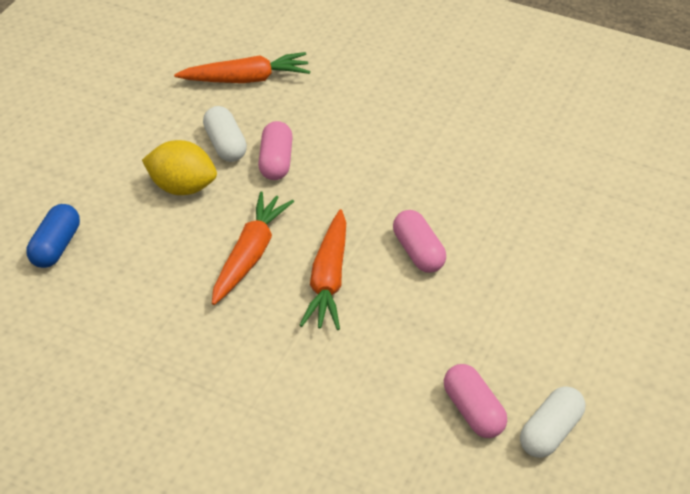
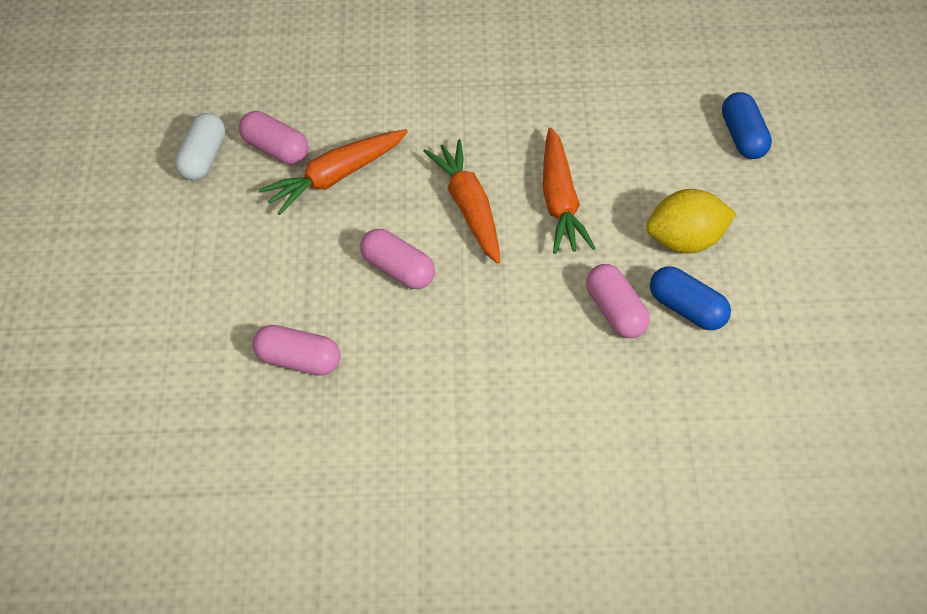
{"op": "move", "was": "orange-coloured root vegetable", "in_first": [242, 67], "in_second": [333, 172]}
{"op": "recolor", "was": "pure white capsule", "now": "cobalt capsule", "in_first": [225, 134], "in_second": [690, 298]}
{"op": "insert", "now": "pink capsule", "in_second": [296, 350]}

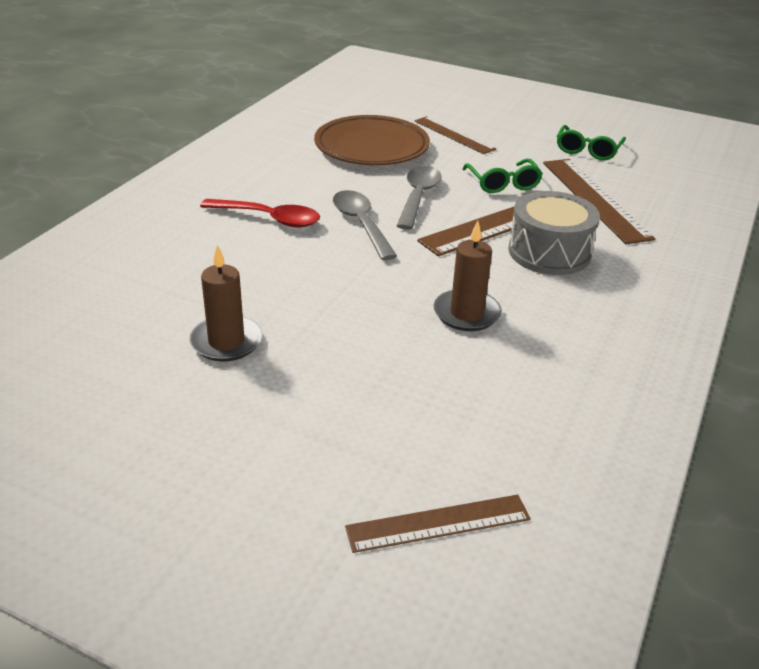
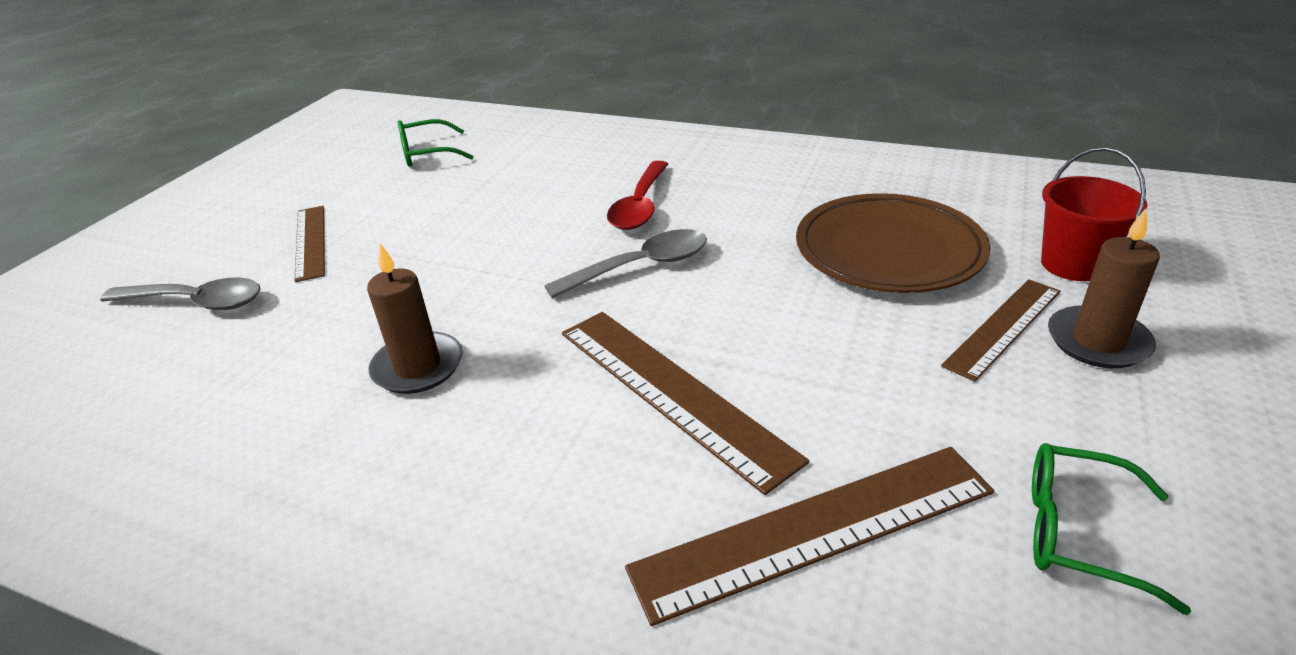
{"op": "move", "was": "emerald eyeglasses", "in_first": [503, 176], "in_second": [436, 143]}
{"op": "move", "was": "ash-grey teaspoon", "in_first": [419, 198], "in_second": [180, 293]}
{"op": "delete", "was": "ash-grey drum", "in_first": [554, 233]}
{"op": "move", "was": "dark brown candle", "in_first": [225, 303], "in_second": [1104, 288]}
{"op": "move", "was": "dark brown ruler", "in_first": [437, 524], "in_second": [310, 244]}
{"op": "insert", "now": "scarlet sand bucket", "in_second": [1094, 214]}

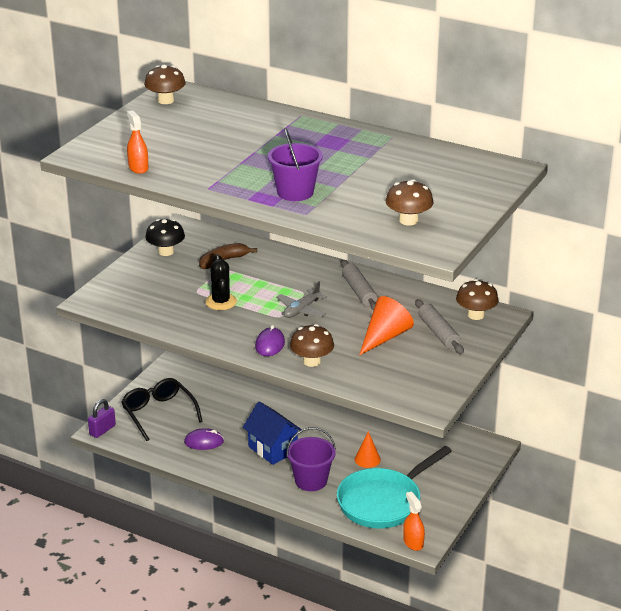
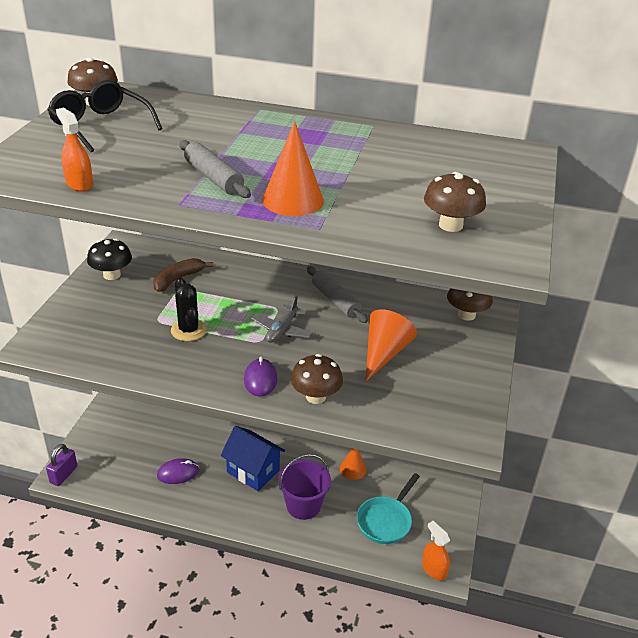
{"op": "replace", "was": "royal purple sand bucket", "now": "orange-coloured solid cone", "in_first": [295, 164], "in_second": [293, 168]}
{"op": "move", "was": "ash-grey dough roller", "in_first": [439, 326], "in_second": [215, 169]}
{"op": "move", "was": "black eyeglasses", "in_first": [162, 409], "in_second": [104, 116]}
{"op": "resize", "was": "teal skillet", "in_first": [394, 487], "in_second": [388, 508], "ratio": 0.62}

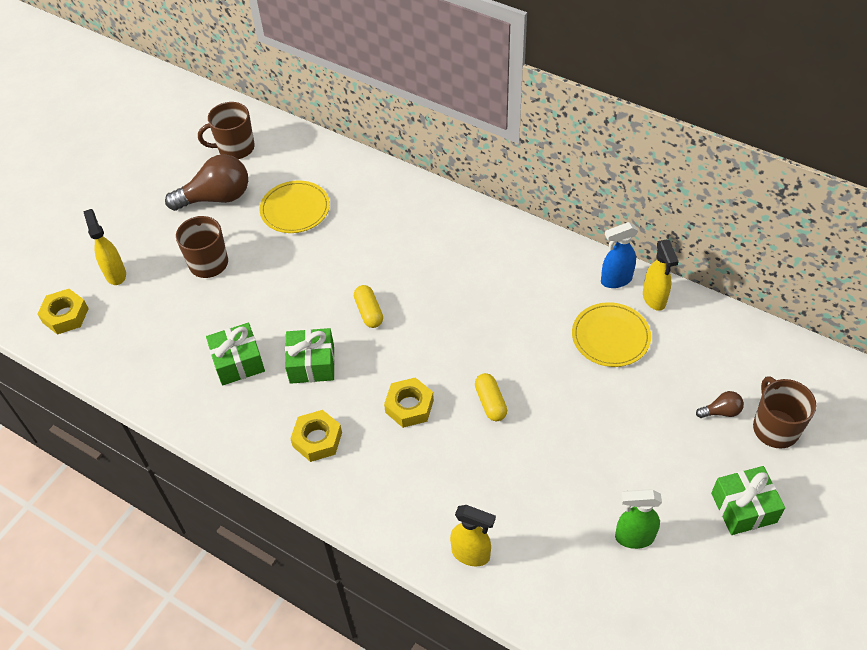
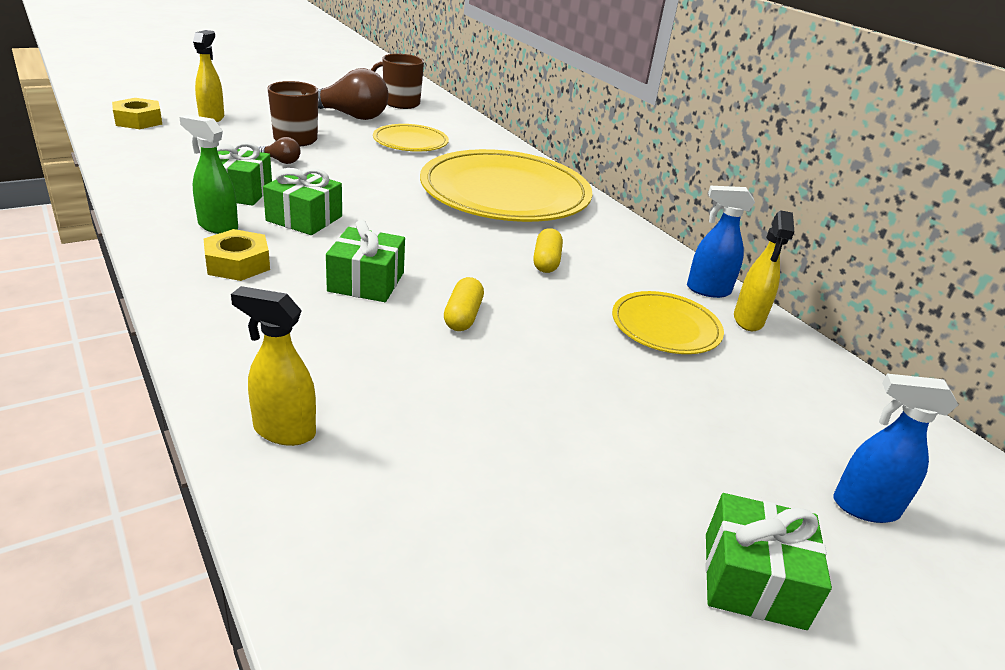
{"op": "move", "was": "yellow capsule", "in_first": [368, 306], "in_second": [548, 250]}
{"op": "replace", "was": "dark brown coffee mug", "now": "cobalt sprayer", "in_first": [785, 412], "in_second": [895, 448]}
{"op": "replace", "was": "yellow nut", "now": "emerald wrapped gift", "in_first": [409, 402], "in_second": [365, 261]}
{"op": "move", "was": "dark brown bulb", "in_first": [720, 404], "in_second": [279, 150]}
{"op": "move", "was": "emerald sprayer", "in_first": [638, 519], "in_second": [208, 174]}
{"op": "rotate", "was": "yellow sprayer", "in_first": [473, 535], "in_second": [273, 366], "clockwise": 150}
{"op": "insert", "now": "yellow dinner plate", "in_second": [506, 185]}

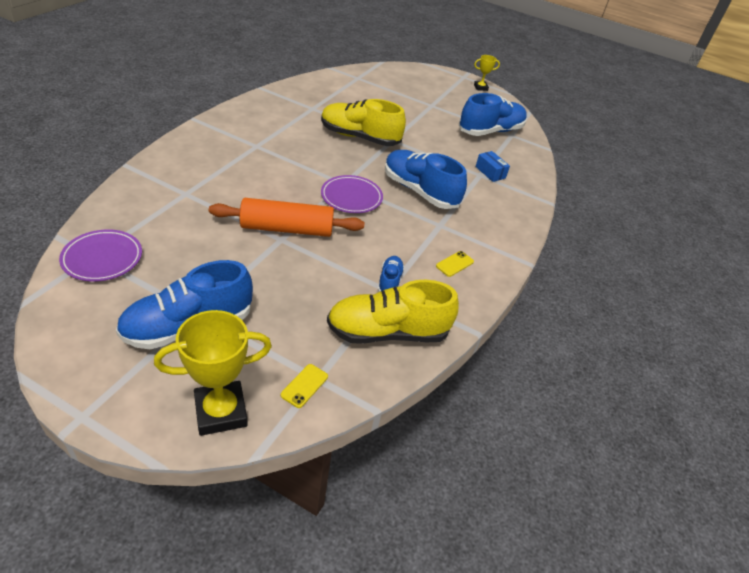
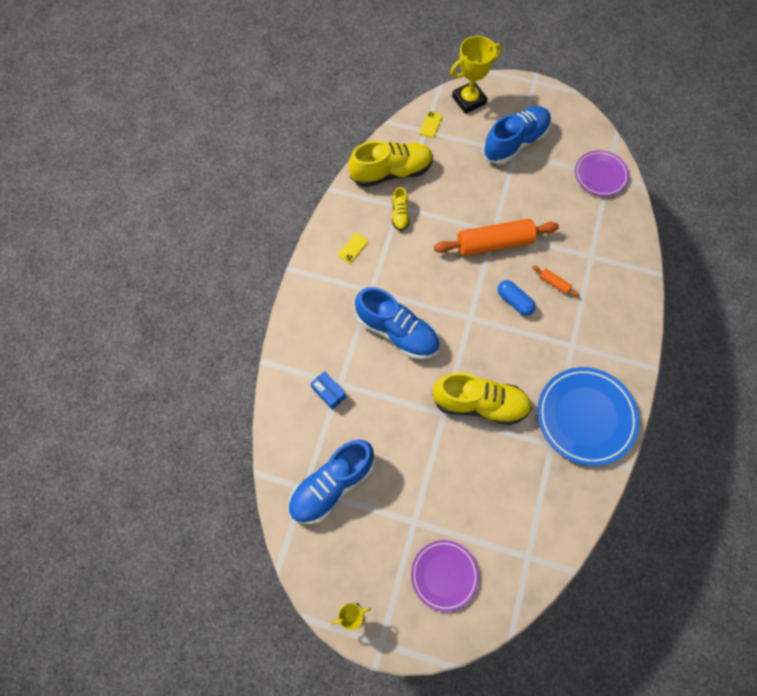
{"op": "move", "was": "royal purple dinner plate", "in_first": [352, 194], "in_second": [445, 576]}
{"op": "recolor", "was": "cobalt shoe", "now": "yellow shoe", "in_first": [391, 274], "in_second": [401, 209]}
{"op": "insert", "now": "orange-coloured dough roller", "in_second": [556, 281]}
{"op": "insert", "now": "cobalt capsule", "in_second": [517, 298]}
{"op": "insert", "now": "cobalt dinner plate", "in_second": [588, 416]}

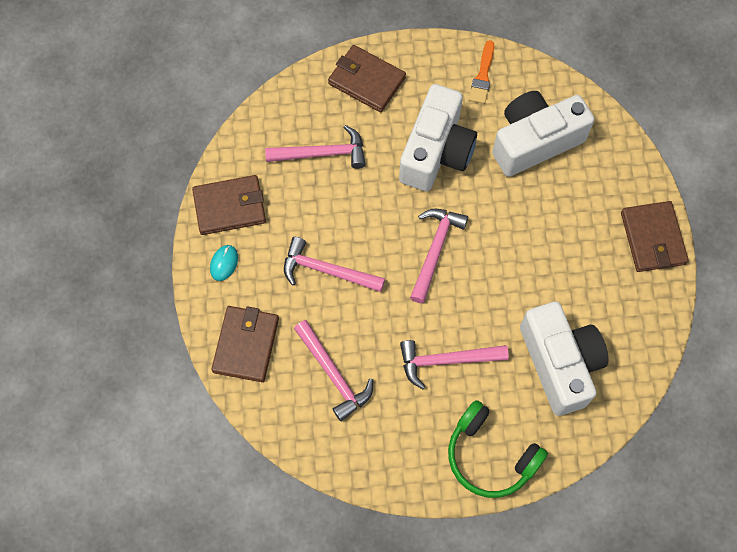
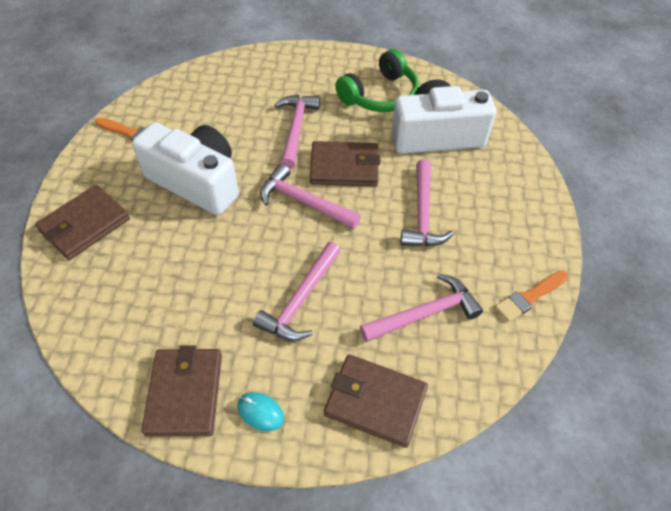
{"op": "delete", "was": "pure white camera", "in_first": [543, 134]}
{"op": "move", "was": "pink hammer", "in_first": [315, 147], "in_second": [297, 132]}
{"op": "move", "was": "dark brown billfold", "in_first": [654, 236], "in_second": [345, 163]}
{"op": "move", "was": "emerald headphones", "in_first": [498, 449], "in_second": [377, 80]}
{"op": "insert", "now": "orange-coloured paint brush", "in_second": [531, 296]}

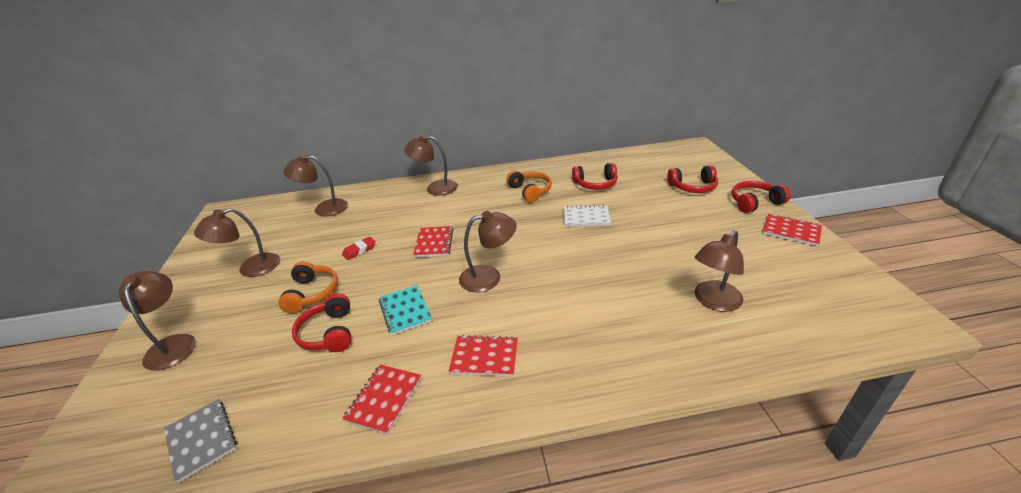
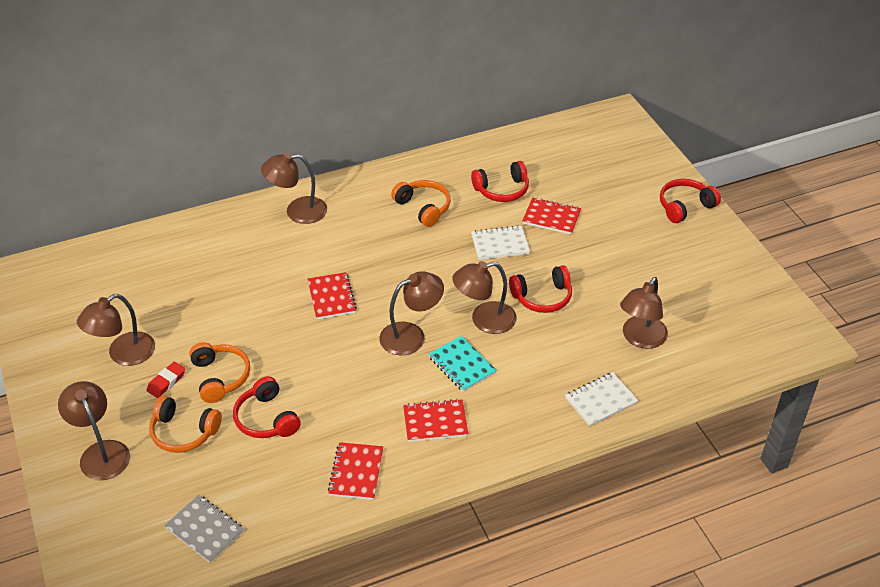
{"op": "move", "was": "dark brown desk lamp", "in_first": [315, 185], "in_second": [484, 297]}
{"op": "move", "was": "scarlet headphones", "in_first": [692, 179], "in_second": [540, 289]}
{"op": "move", "was": "scarlet notebook", "in_first": [792, 230], "in_second": [551, 216]}
{"op": "move", "was": "scarlet pencil eraser", "in_first": [359, 248], "in_second": [165, 380]}
{"op": "move", "was": "teal notebook", "in_first": [405, 310], "in_second": [463, 364]}
{"op": "insert", "now": "pure white notebook", "in_second": [602, 399]}
{"op": "insert", "now": "orange-coloured headphones", "in_second": [185, 424]}

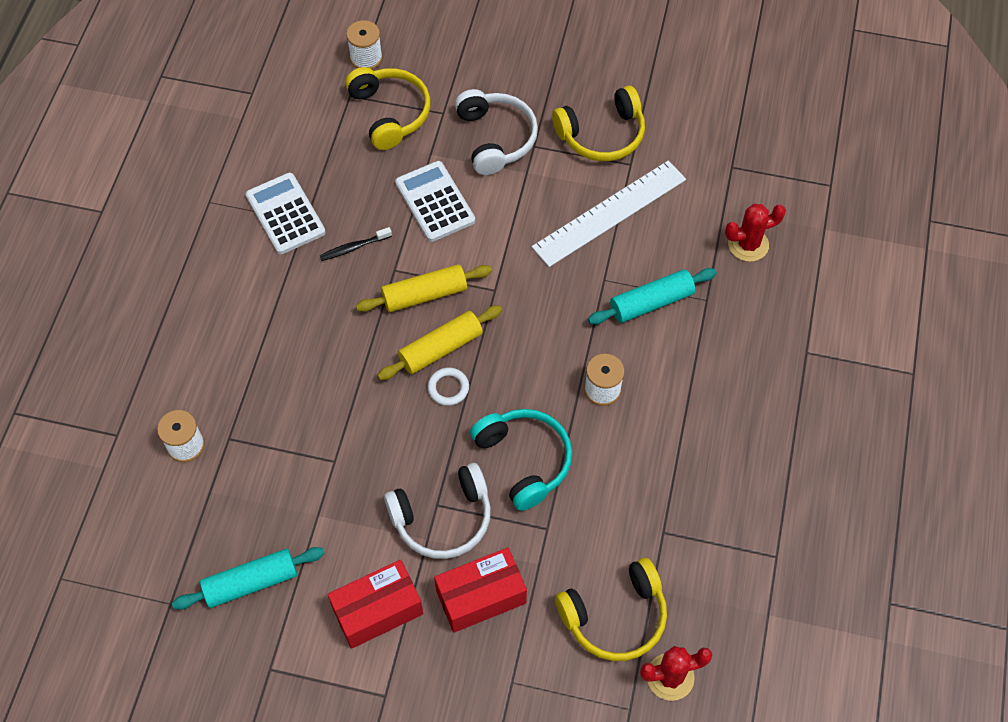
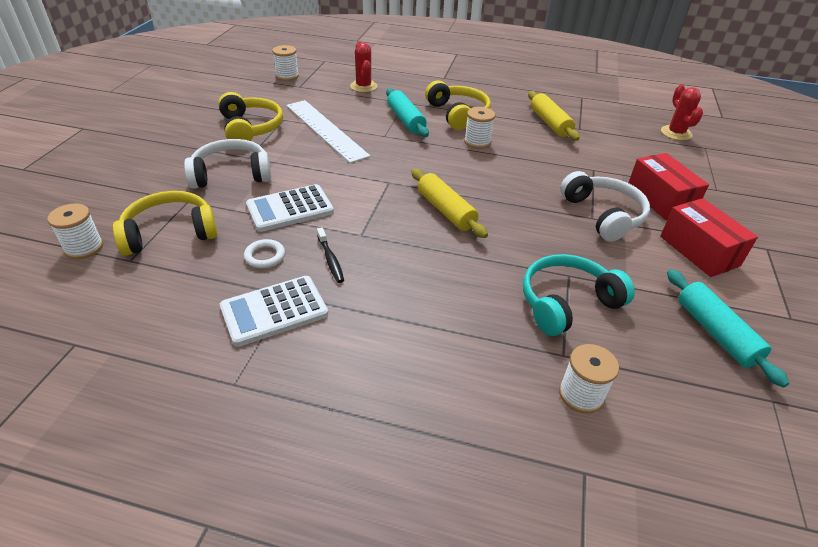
{"op": "move", "was": "yellow dough roller", "in_first": [424, 288], "in_second": [554, 116]}
{"op": "move", "was": "pure white hoop", "in_first": [448, 386], "in_second": [264, 253]}
{"op": "move", "was": "teal headphones", "in_first": [521, 460], "in_second": [579, 295]}
{"op": "move", "was": "yellow headphones", "in_first": [611, 609], "in_second": [458, 105]}
{"op": "insert", "now": "pure white spool", "in_second": [285, 63]}

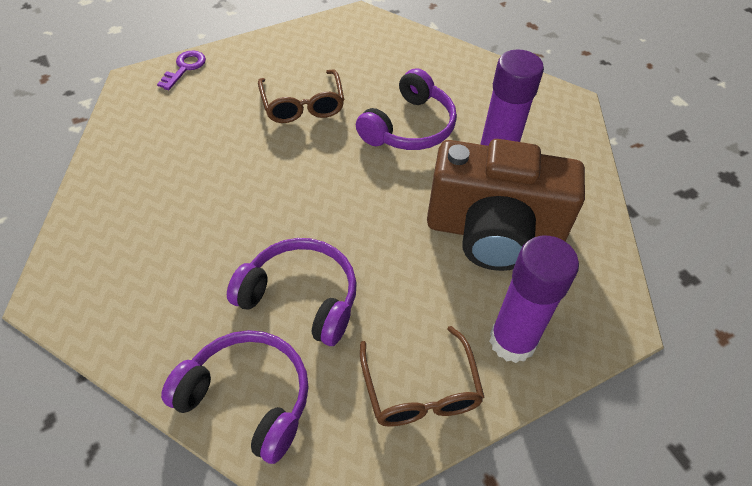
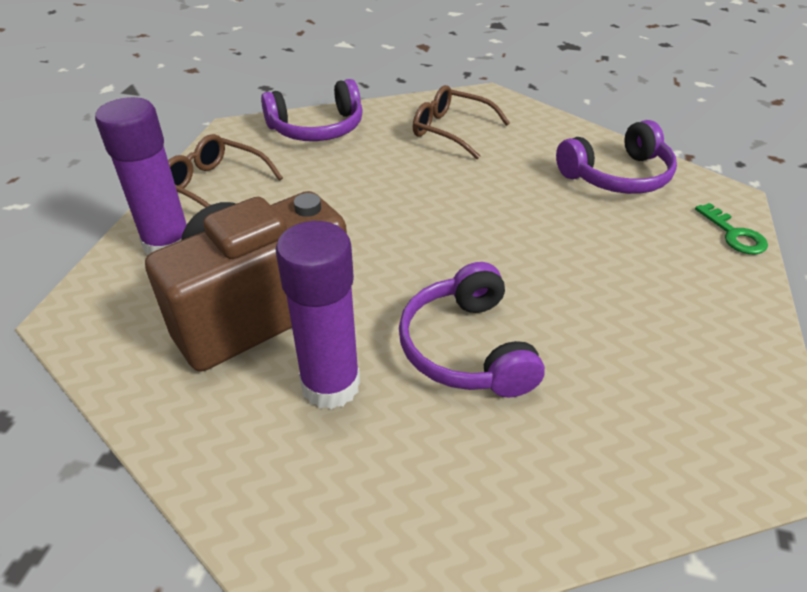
{"op": "recolor", "was": "royal purple key", "now": "emerald key", "in_first": [181, 70], "in_second": [731, 228]}
{"op": "move", "was": "dark brown eyeglasses", "in_first": [301, 96], "in_second": [461, 122]}
{"op": "move", "was": "royal purple headphones", "in_first": [292, 292], "in_second": [616, 157]}

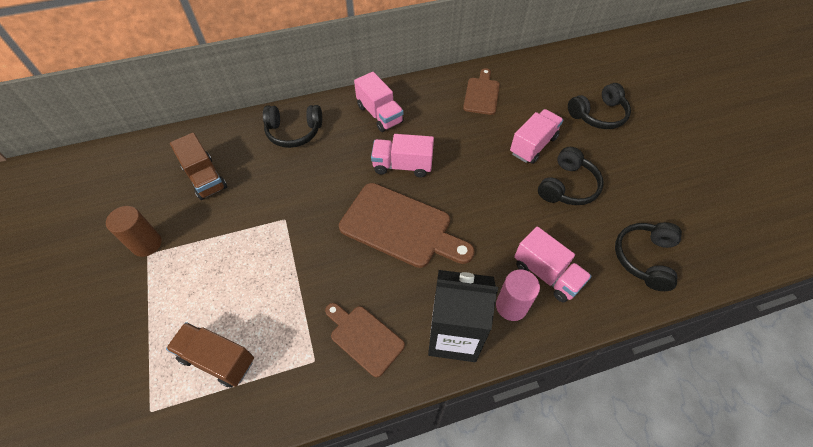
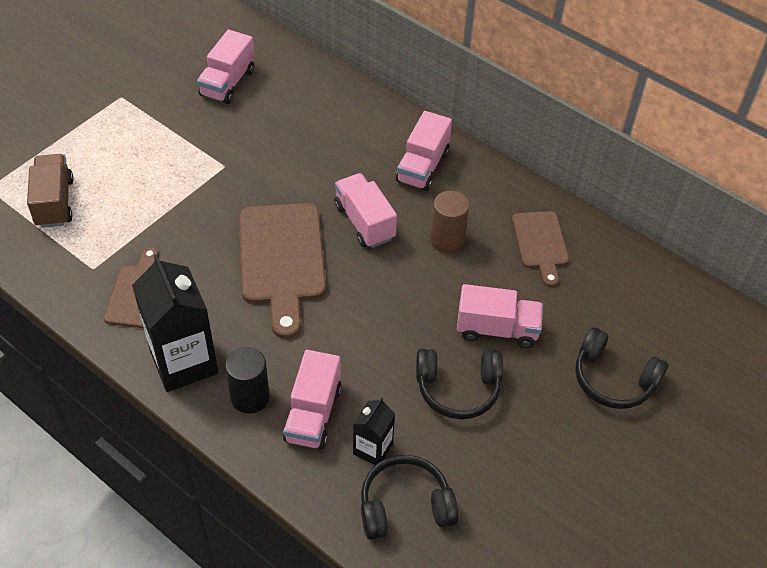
{"op": "rotate", "was": "dark brown bread board", "in_first": [481, 91], "in_second": [540, 249], "clockwise": 105}
{"op": "delete", "was": "black headphones", "in_first": [292, 126]}
{"op": "recolor", "was": "dark brown toy truck", "now": "pink toy truck", "in_first": [198, 166], "in_second": [226, 67]}
{"op": "move", "was": "dark brown cylinder", "in_first": [133, 231], "in_second": [449, 222]}
{"op": "recolor", "was": "pink cylinder", "now": "black cylinder", "in_first": [518, 295], "in_second": [247, 380]}
{"op": "insert", "now": "black milk carton", "in_second": [374, 431]}

